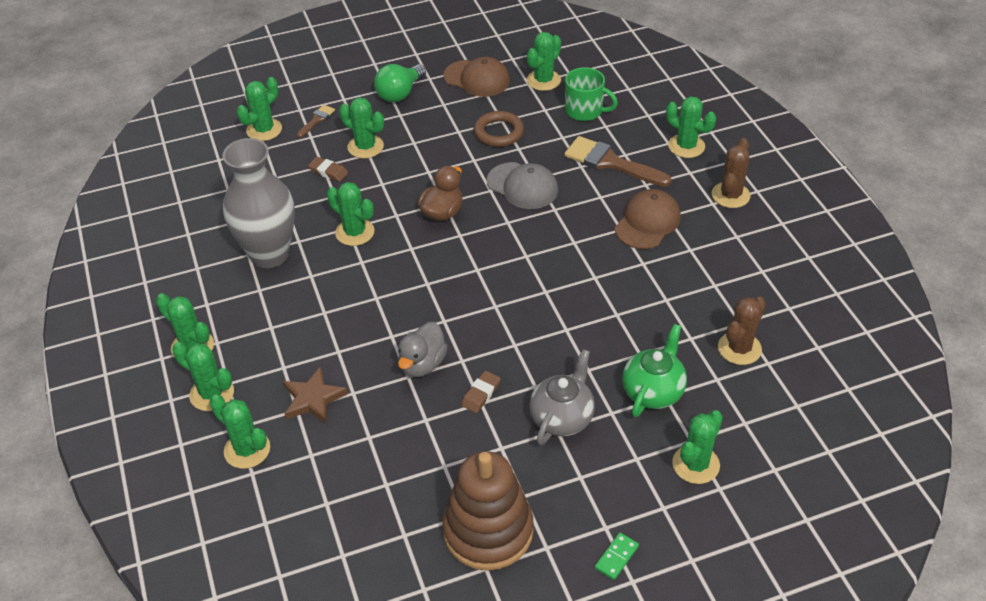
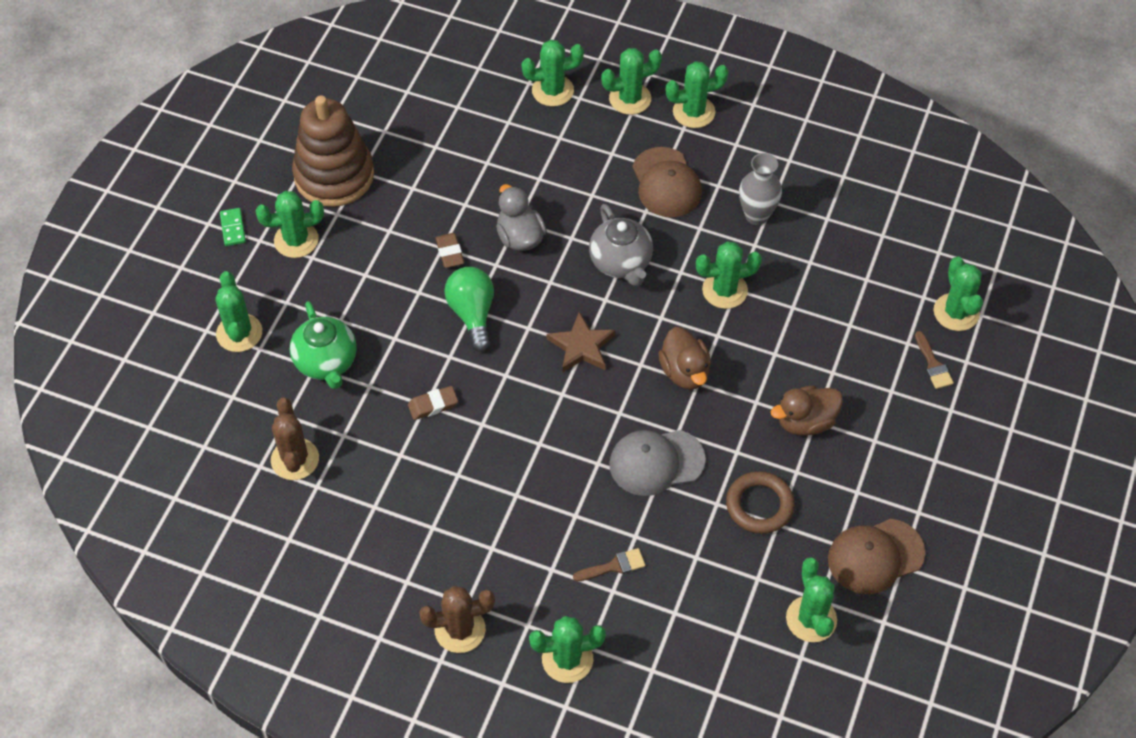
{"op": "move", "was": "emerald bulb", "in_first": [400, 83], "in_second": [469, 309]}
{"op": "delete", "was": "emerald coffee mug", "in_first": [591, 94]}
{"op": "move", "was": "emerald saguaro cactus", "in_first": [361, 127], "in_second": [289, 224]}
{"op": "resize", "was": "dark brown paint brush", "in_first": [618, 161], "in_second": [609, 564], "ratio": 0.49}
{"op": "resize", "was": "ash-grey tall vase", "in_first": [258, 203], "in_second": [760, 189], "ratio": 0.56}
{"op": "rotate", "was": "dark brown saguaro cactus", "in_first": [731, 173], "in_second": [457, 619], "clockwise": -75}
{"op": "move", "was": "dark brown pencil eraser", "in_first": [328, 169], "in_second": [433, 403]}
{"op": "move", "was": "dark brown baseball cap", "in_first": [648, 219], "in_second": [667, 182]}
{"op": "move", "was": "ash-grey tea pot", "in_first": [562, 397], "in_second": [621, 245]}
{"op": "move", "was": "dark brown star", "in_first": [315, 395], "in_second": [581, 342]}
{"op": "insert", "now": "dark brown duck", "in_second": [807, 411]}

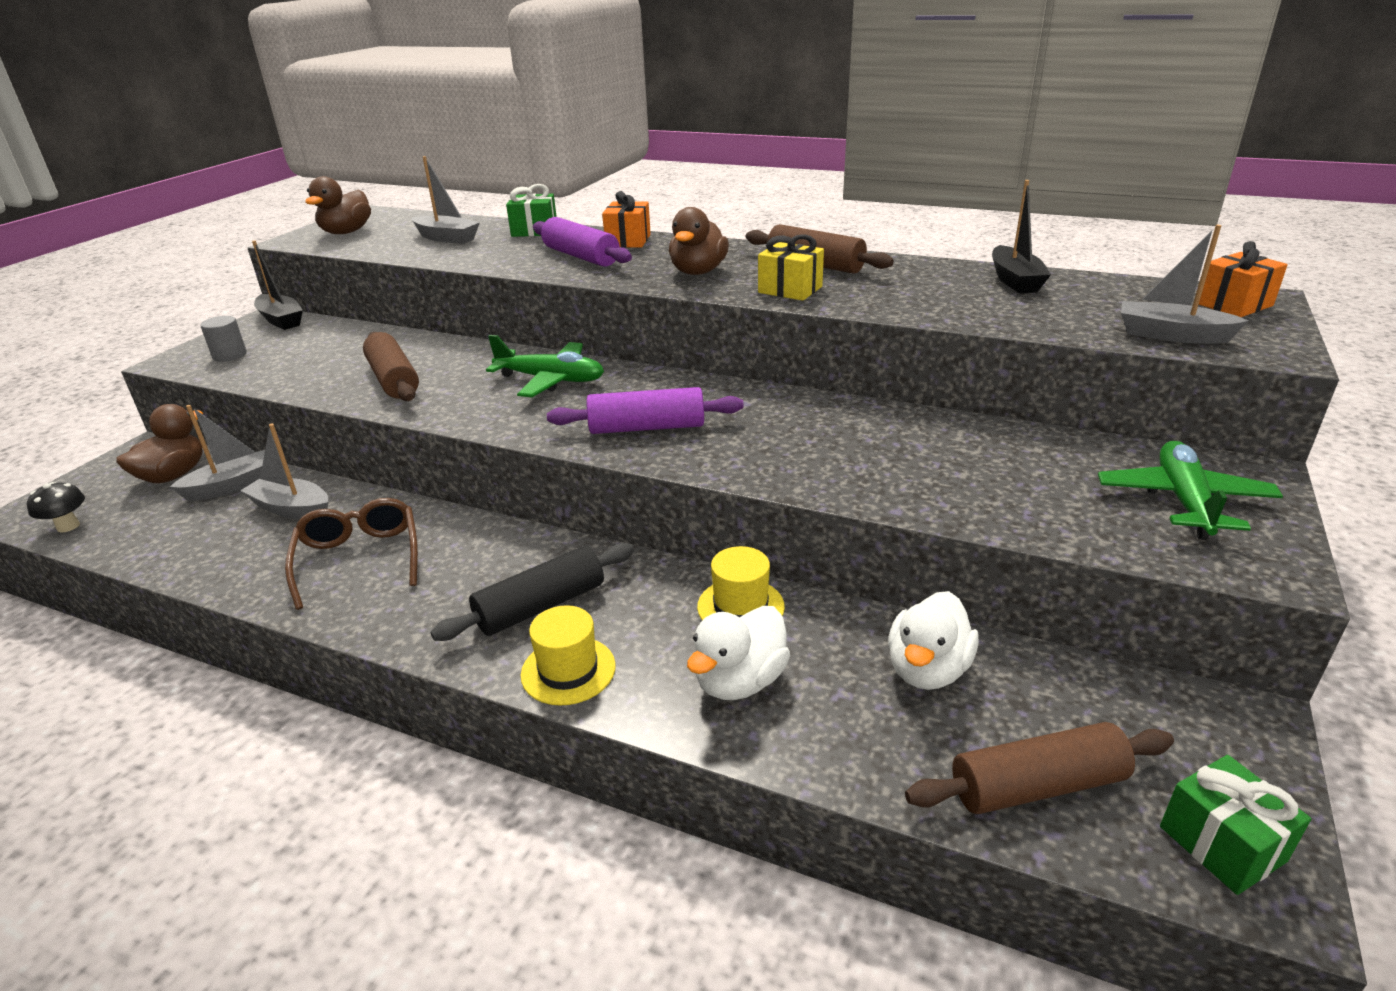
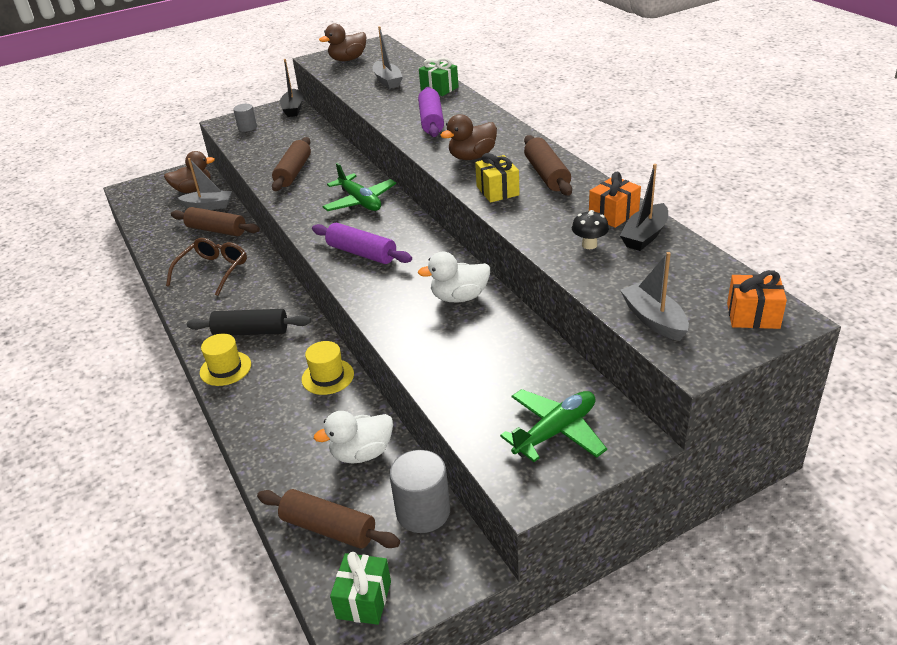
{"op": "move", "was": "orange-coloured wrapped gift", "in_first": [626, 219], "in_second": [615, 200]}
{"op": "replace", "was": "ash-grey sailboat", "now": "dark brown dough roller", "in_first": [284, 471], "in_second": [215, 221]}
{"op": "move", "was": "black toadstool", "in_first": [56, 507], "in_second": [590, 229]}
{"op": "move", "was": "pure white duck", "in_first": [738, 653], "in_second": [454, 277]}
{"op": "insert", "now": "ash-grey cylinder", "in_second": [419, 491]}

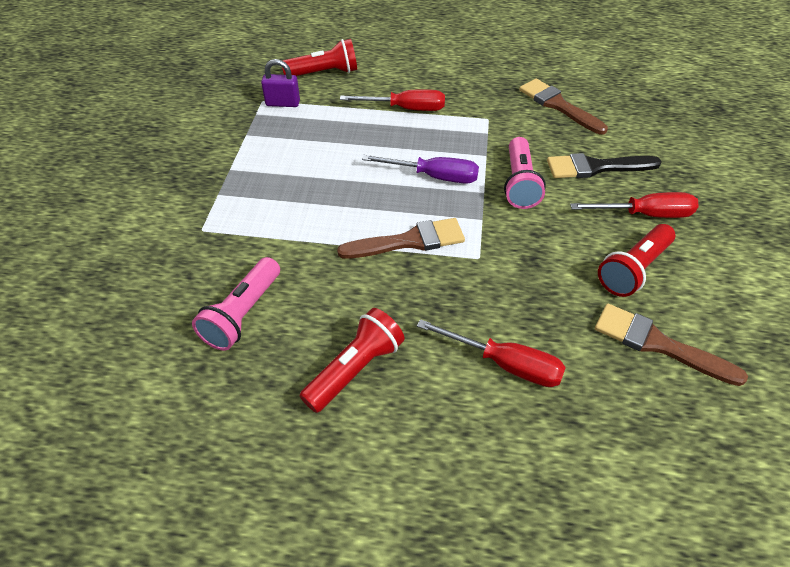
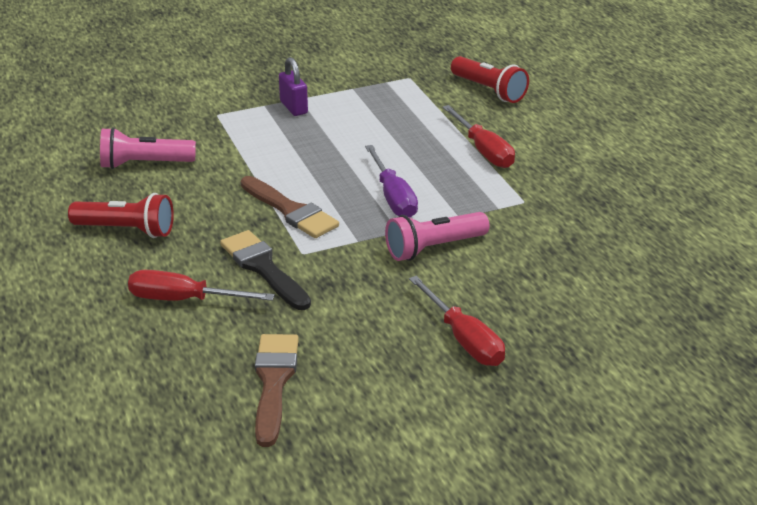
{"op": "move", "was": "royal purple padlock", "in_first": [280, 83], "in_second": [293, 86]}
{"op": "delete", "was": "dark brown paint brush", "in_first": [563, 106]}
{"op": "move", "was": "black paint brush", "in_first": [604, 165], "in_second": [265, 270]}
{"op": "delete", "was": "scarlet torch", "in_first": [636, 260]}
{"op": "rotate", "was": "scarlet flat screwdriver", "in_first": [491, 353], "in_second": [201, 285], "clockwise": 105}

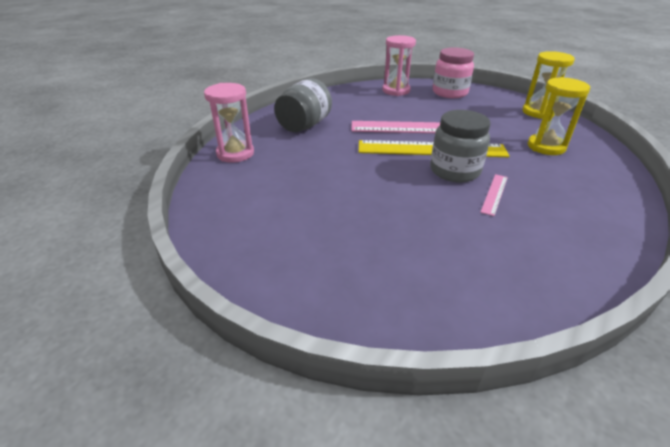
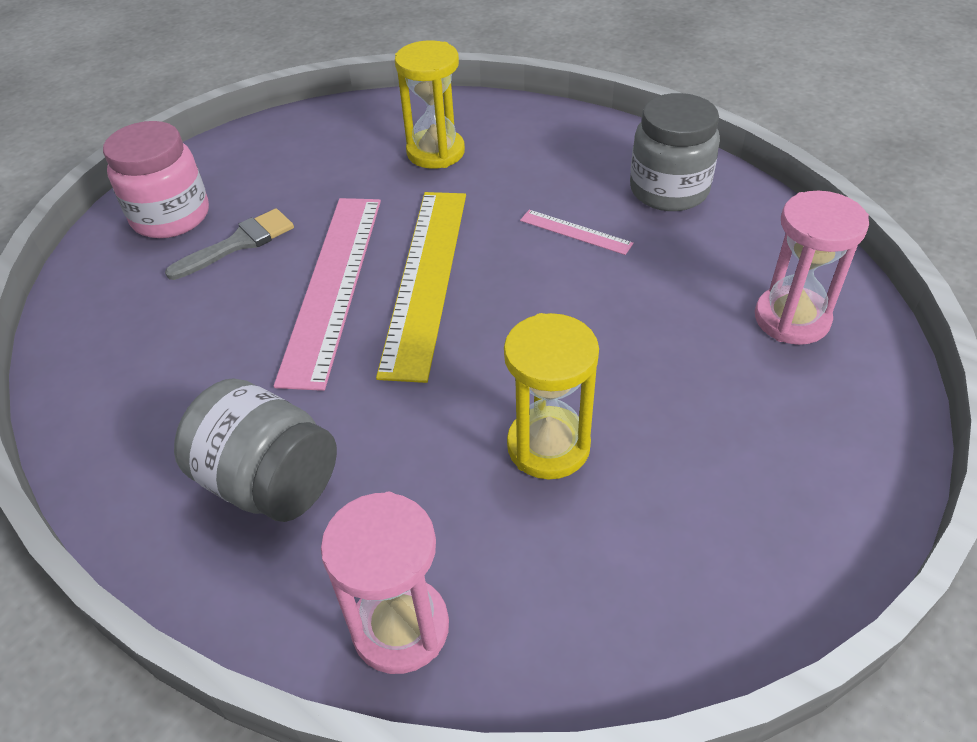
{"op": "move", "was": "pink hourglass", "in_first": [399, 65], "in_second": [812, 268]}
{"op": "move", "was": "yellow hourglass", "in_first": [548, 85], "in_second": [551, 396]}
{"op": "move", "was": "ash-grey preserve jar", "in_first": [460, 146], "in_second": [675, 152]}
{"op": "insert", "now": "ash-grey paint brush", "in_second": [229, 244]}

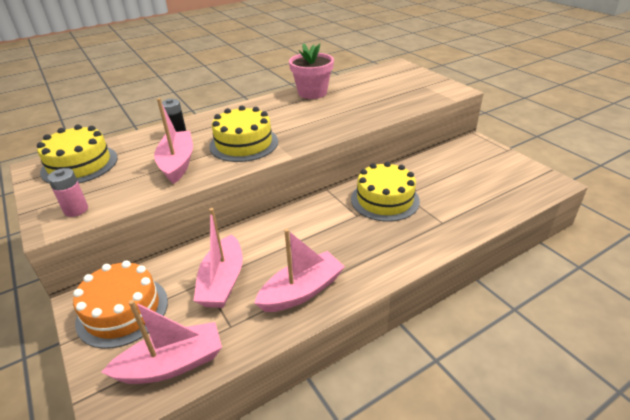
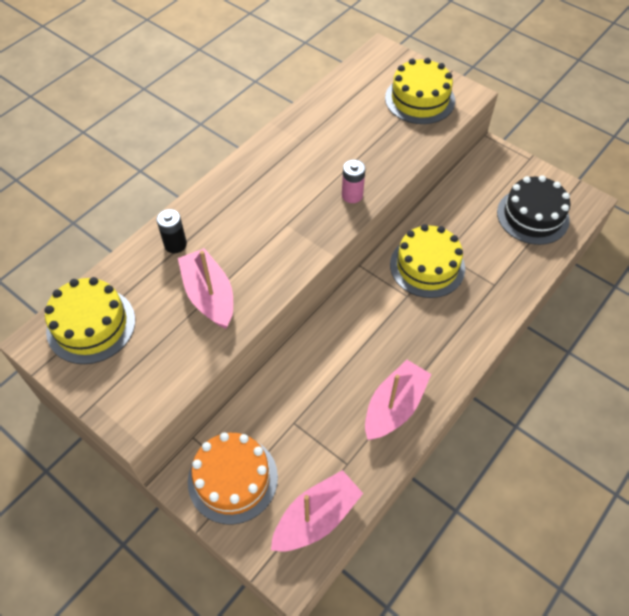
{"op": "delete", "was": "pink potted plant", "in_first": [311, 71]}
{"op": "move", "was": "yellow gateau", "in_first": [243, 134], "in_second": [420, 91]}
{"op": "move", "was": "pink AA battery", "in_first": [67, 192], "in_second": [353, 181]}
{"op": "delete", "was": "pink sailboat", "in_first": [218, 258]}
{"op": "insert", "now": "black gateau", "in_second": [533, 210]}

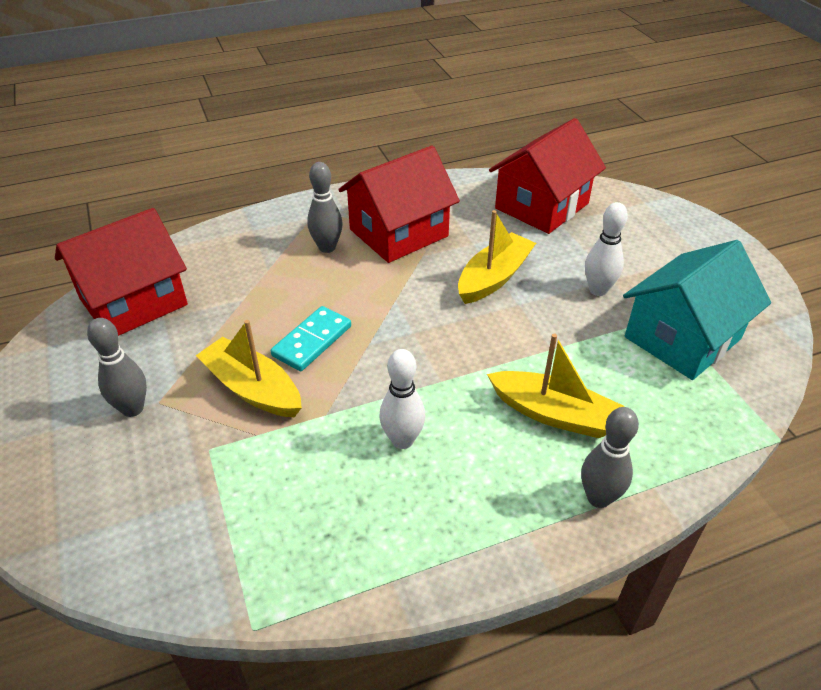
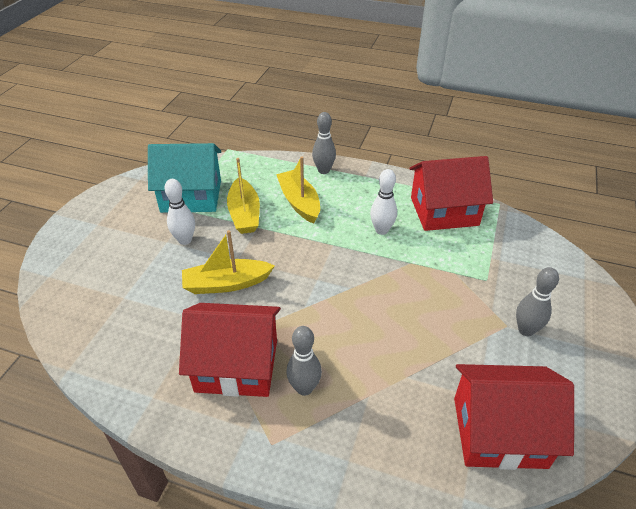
{"op": "move", "was": "scarlet cottage", "in_first": [547, 176], "in_second": [451, 193]}
{"op": "delete", "was": "teal domino tile", "in_first": [311, 338]}
{"op": "move", "was": "yellow sailboat", "in_first": [249, 369], "in_second": [243, 196]}

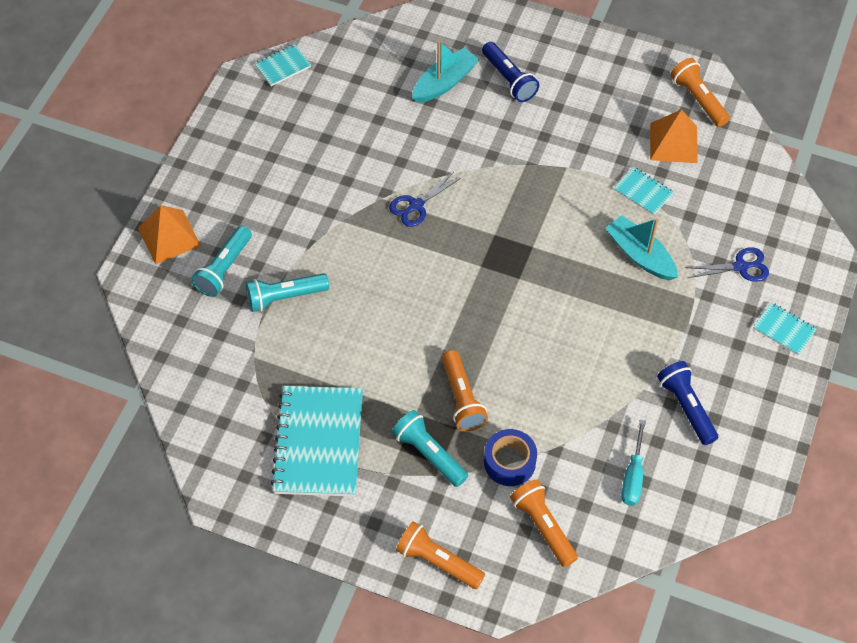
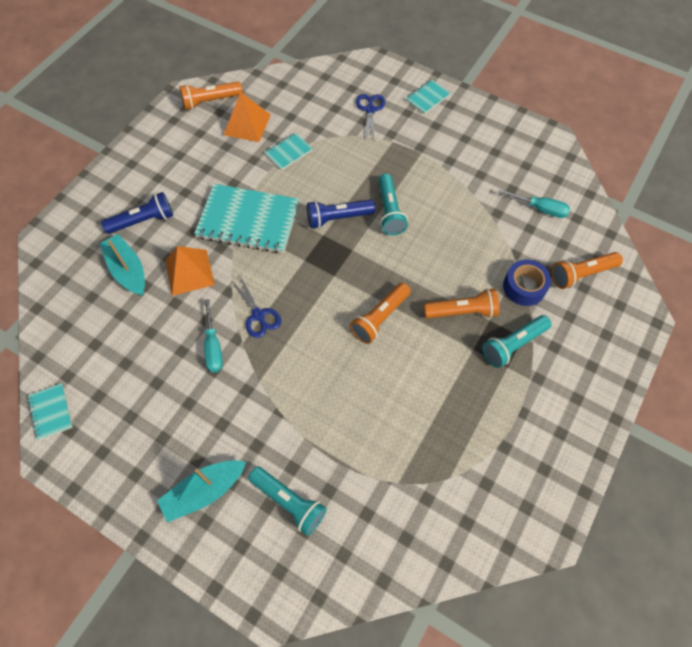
{"op": "move", "was": "orange-coloured pyramid shape", "in_first": [169, 234], "in_second": [190, 271]}
{"op": "move", "was": "teal sailboat", "in_first": [641, 247], "in_second": [201, 491]}
{"op": "move", "was": "teal torch", "in_first": [287, 292], "in_second": [393, 204]}
{"op": "move", "was": "cobalt torch", "in_first": [687, 403], "in_second": [341, 214]}
{"op": "move", "was": "teal notebook", "in_first": [316, 441], "in_second": [247, 219]}
{"op": "move", "was": "orange-coloured torch", "in_first": [440, 555], "in_second": [380, 313]}
{"op": "insert", "now": "teal flat screwdriver", "in_second": [213, 335]}

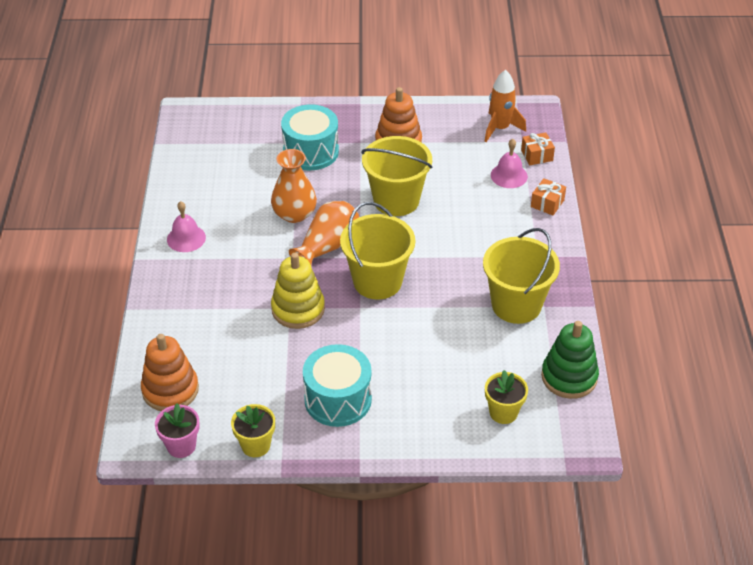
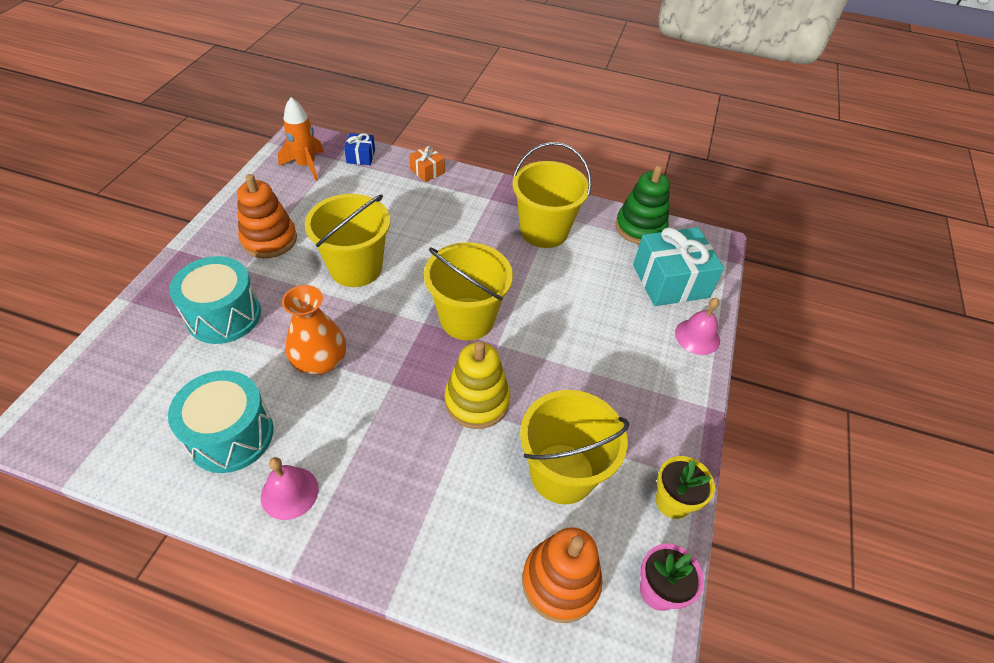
{"op": "recolor", "was": "orange-coloured wrapped gift", "now": "cobalt wrapped gift", "in_first": [538, 148], "in_second": [359, 149]}
{"op": "move", "was": "pink hand bell", "in_first": [509, 163], "in_second": [697, 326]}
{"op": "delete", "was": "orange-coloured tall vase", "in_first": [324, 233]}
{"op": "move", "was": "teal drum", "in_first": [337, 385], "in_second": [220, 421]}
{"op": "replace", "was": "yellow potted plant", "now": "teal wrapped gift", "in_first": [506, 397], "in_second": [678, 266]}
{"op": "insert", "now": "yellow sand bucket", "in_second": [574, 447]}

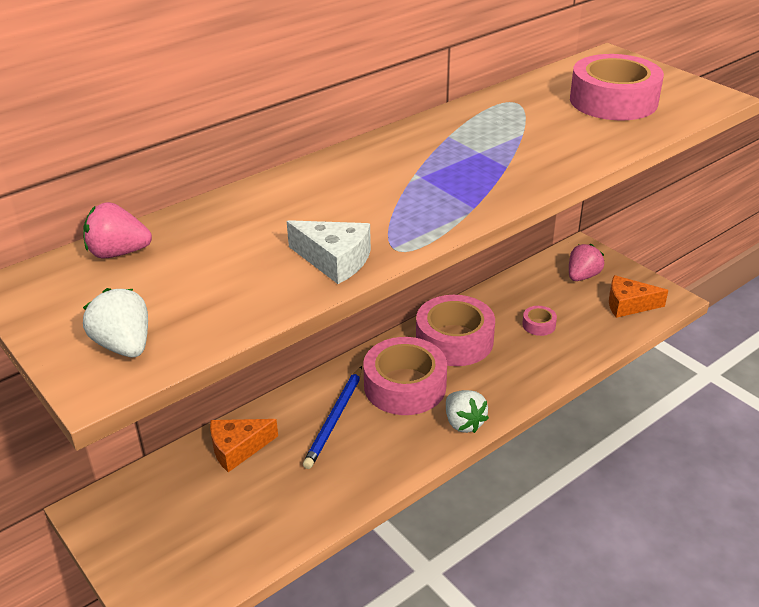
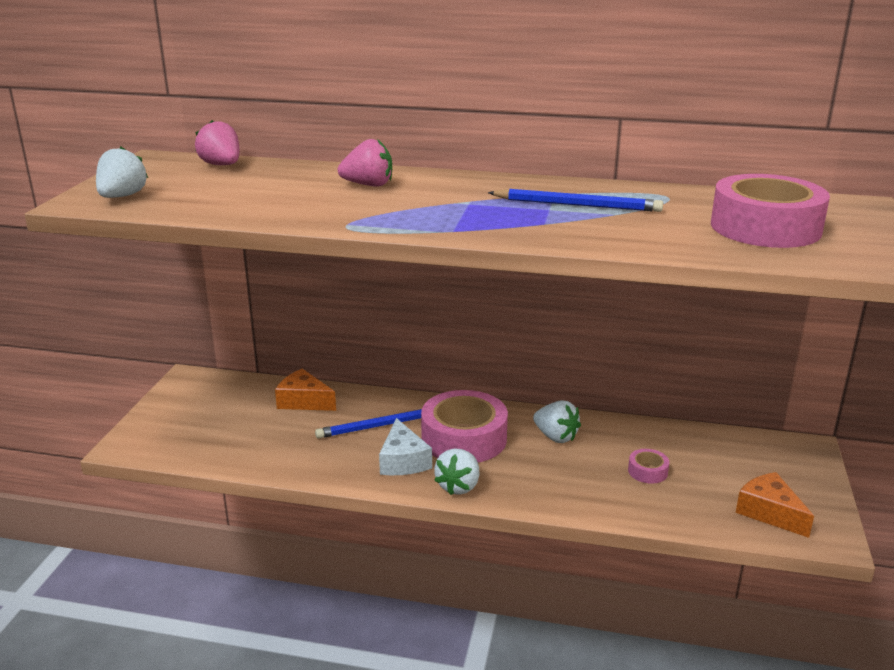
{"op": "move", "was": "pure white cheese wedge", "in_first": [329, 252], "in_second": [405, 446]}
{"op": "move", "was": "pink berry", "in_first": [586, 262], "in_second": [365, 163]}
{"op": "replace", "was": "pink roll of tape", "now": "pure white berry", "in_first": [455, 330], "in_second": [557, 421]}
{"op": "insert", "now": "cobalt pencil", "in_second": [575, 200]}

